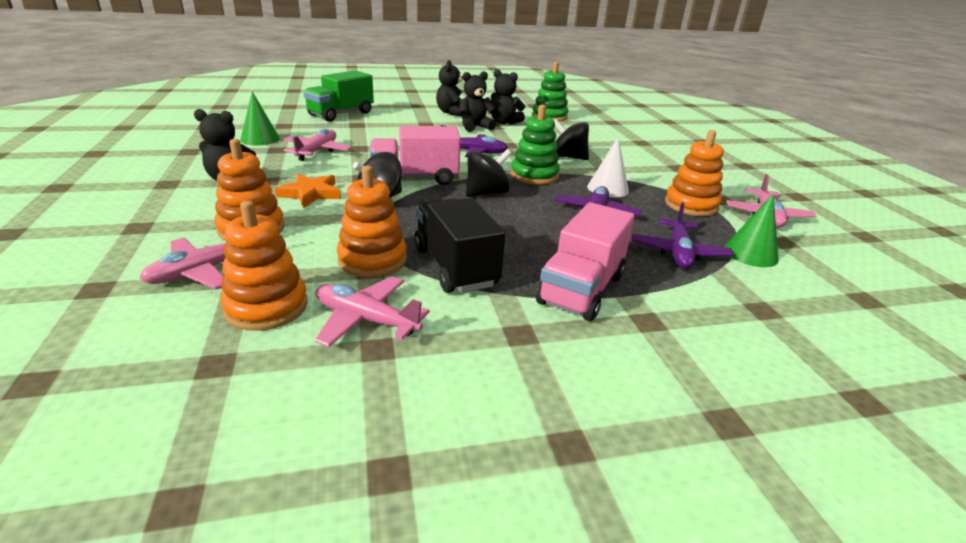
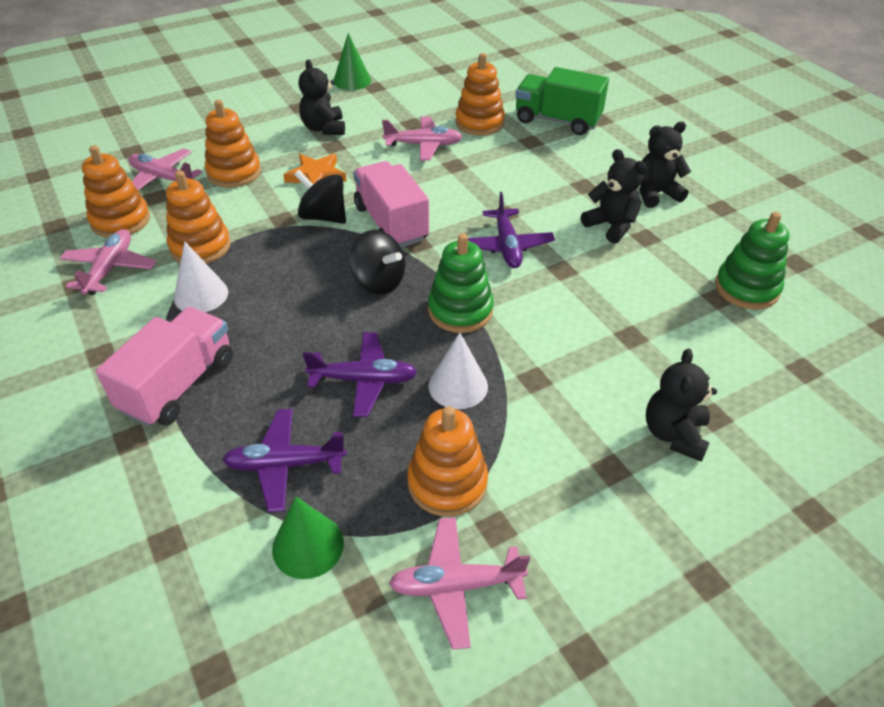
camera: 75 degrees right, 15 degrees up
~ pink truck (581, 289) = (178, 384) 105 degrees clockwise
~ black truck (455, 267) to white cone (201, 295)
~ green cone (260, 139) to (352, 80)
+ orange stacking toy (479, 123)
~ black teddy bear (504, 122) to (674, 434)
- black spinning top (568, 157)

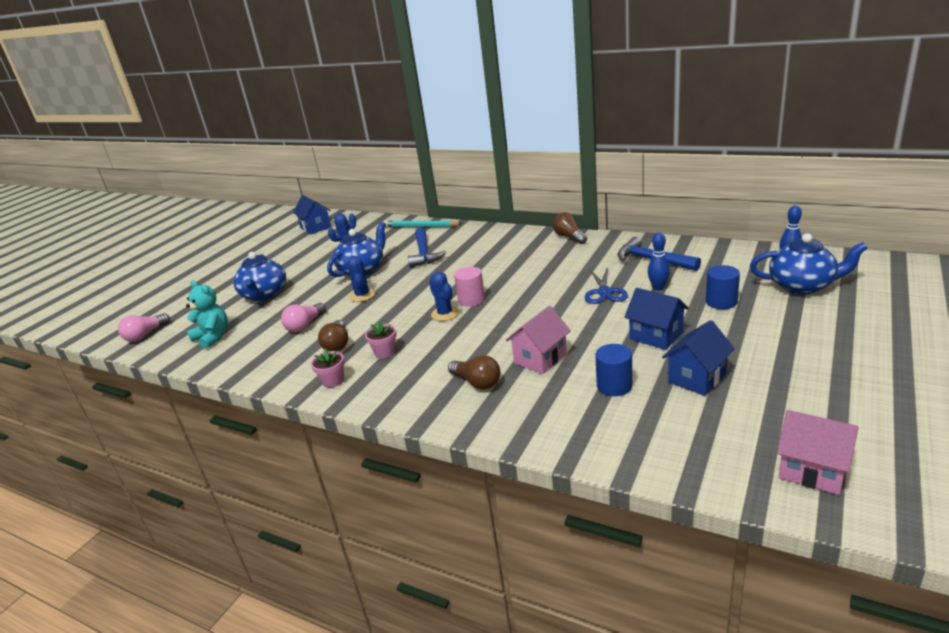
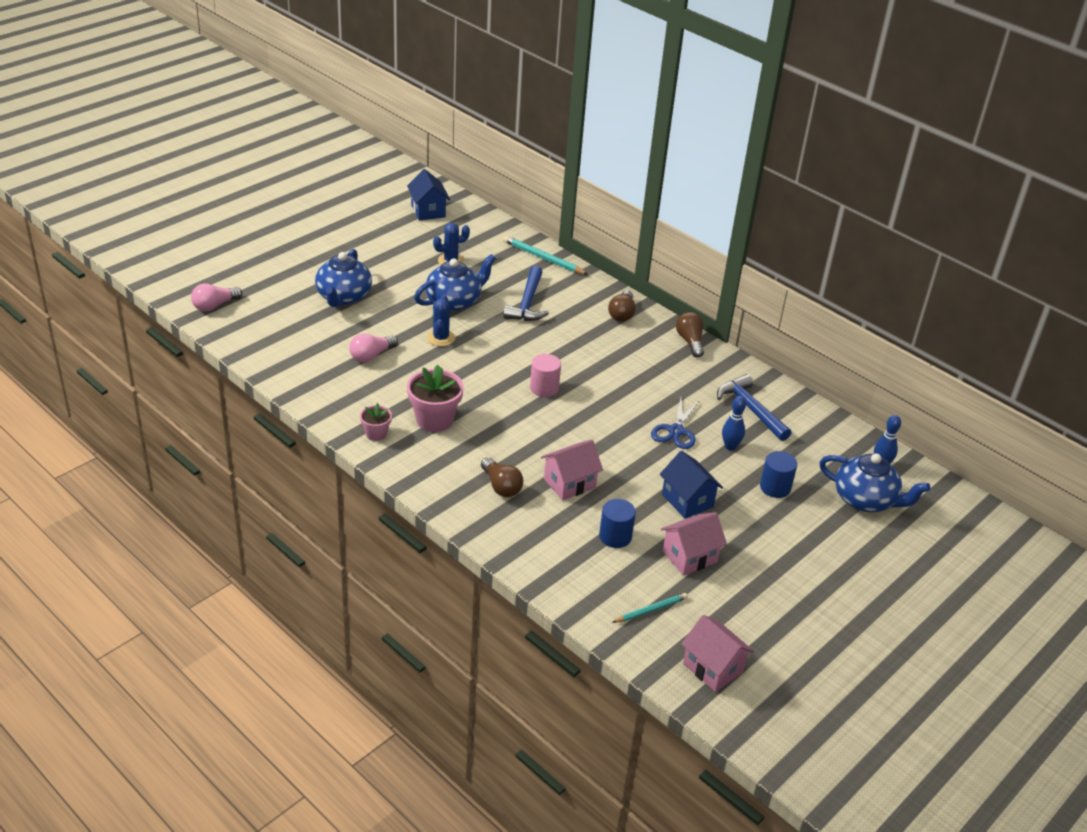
camera: 10 degrees right, 10 degrees up
~ pink flower pot (385, 352) = (434, 420) x1.79
~ brown light bulb (337, 344) to (622, 314)
+ turquoise pencil (651, 610)
~ blue house (697, 378) to pink house (689, 556)
- turquoise teddy bear (212, 337)
- blue cactus (445, 314)

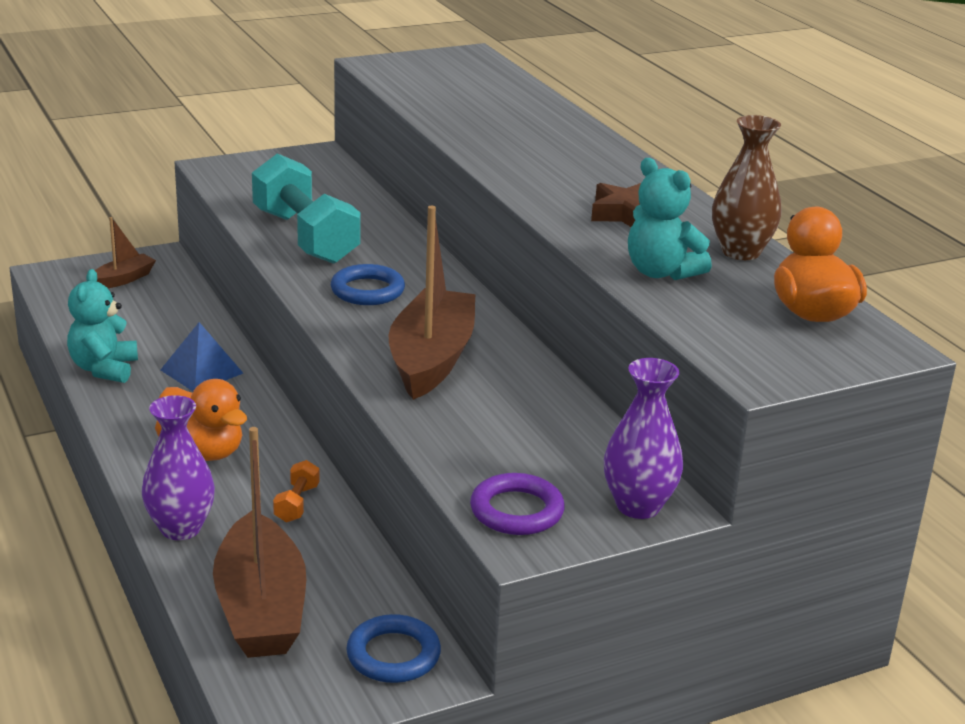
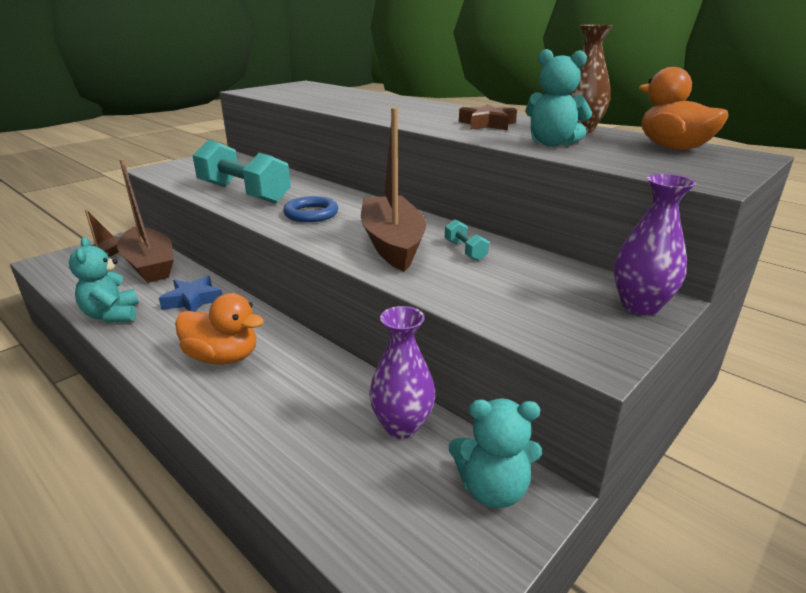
camera: 20 degrees left, 0 degrees up
~ brown boat (260, 608) to (149, 265)
~ blue pyramid (202, 371) to blue star (193, 300)
~ purple vase (180, 528) to (402, 426)
+ turquoise dumbbell (465, 250)
~ blue ring (393, 655) to turquoise teddy bear (492, 489)
- orange dumbbell (297, 503)
- purple ring (516, 511)

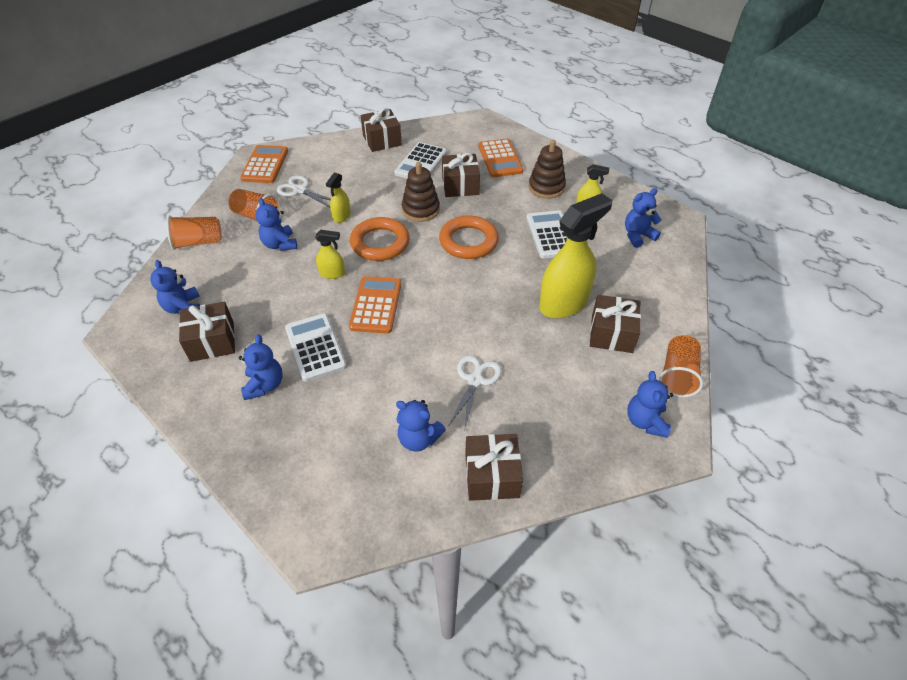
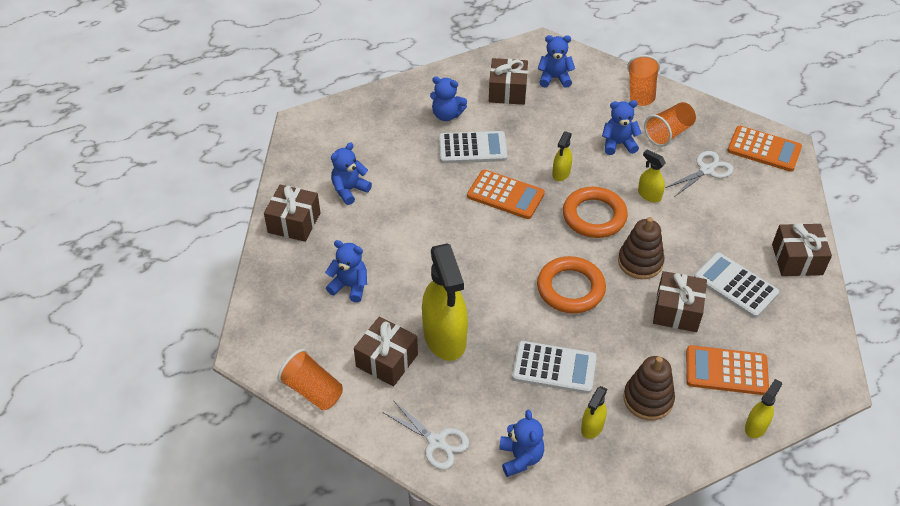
camera: 110 degrees right, 0 degrees up
~ blue teddy bear (645, 421) to (350, 286)
~ white scissors (475, 380) to (436, 442)
+ yellow spray bottle (756, 426)

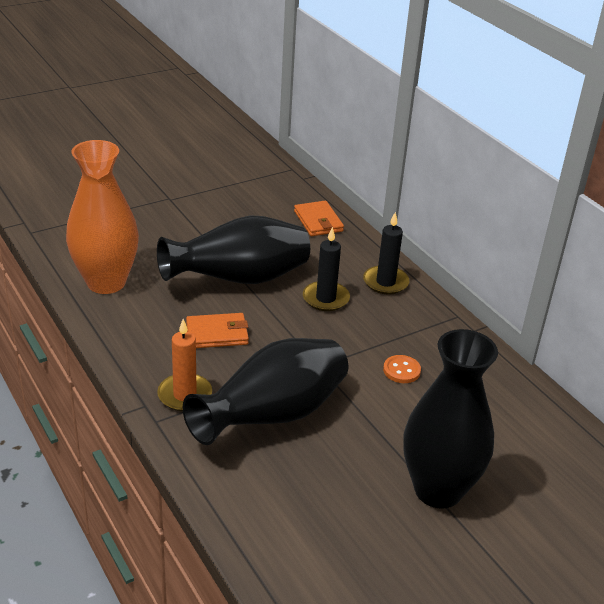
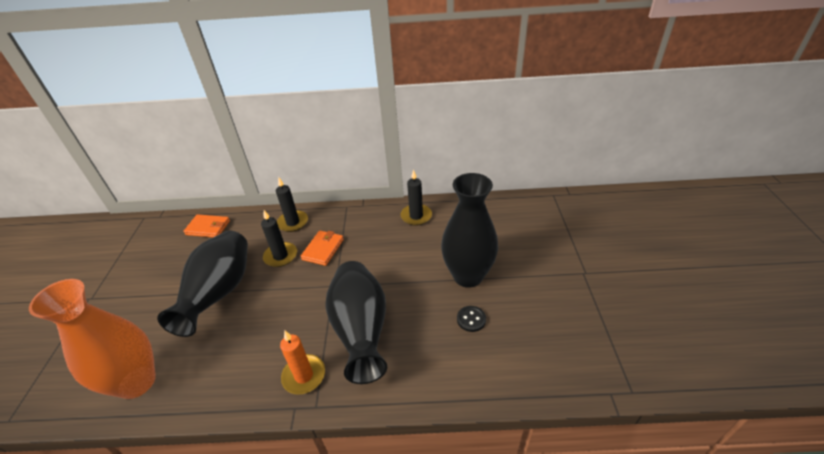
camera: 55 degrees left, 5 degrees up
~ orange wallet (217, 333) to (323, 249)
+ black candle (416, 216)
+ black button (471, 319)
- orange button (401, 370)

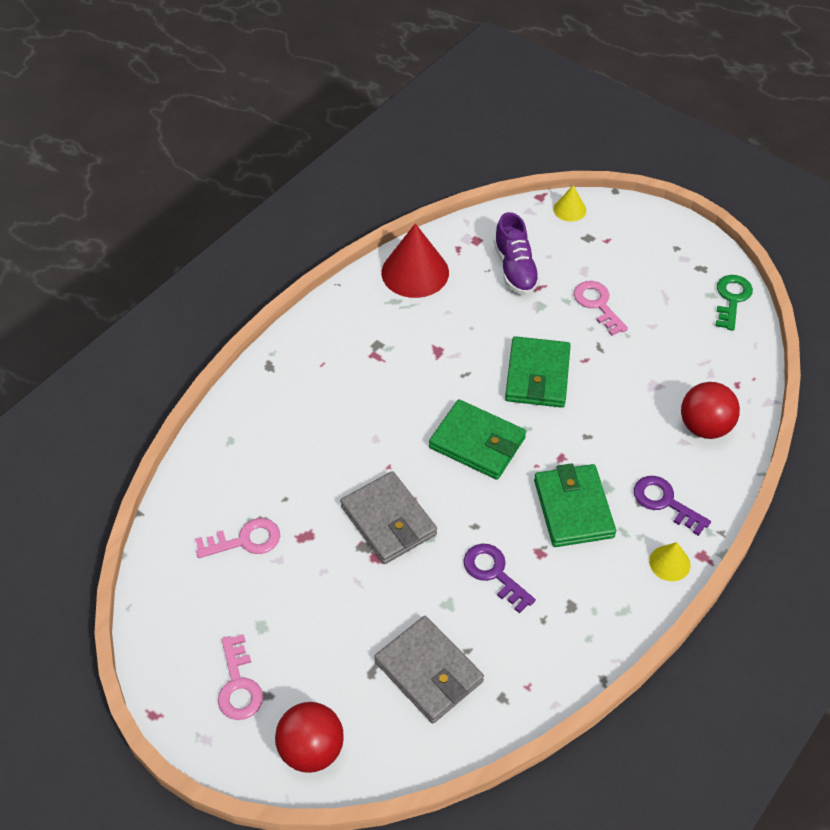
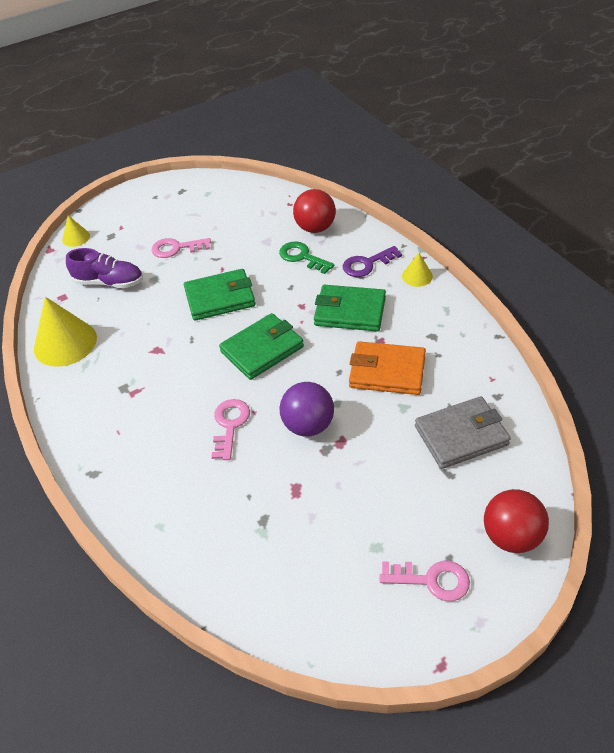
camera: 65 degrees left, 5 degrees down
~ red cone (415, 272) to yellow cone (65, 343)
~ green wallet (537, 375) = (220, 298) 45 degrees counterclockwise
~ pink key (245, 540) to (230, 425)
~ green key (732, 299) to (302, 257)
~ grey wallet (388, 520) to purple ball (308, 425)
~ purple key (494, 573) to orange wallet (387, 371)

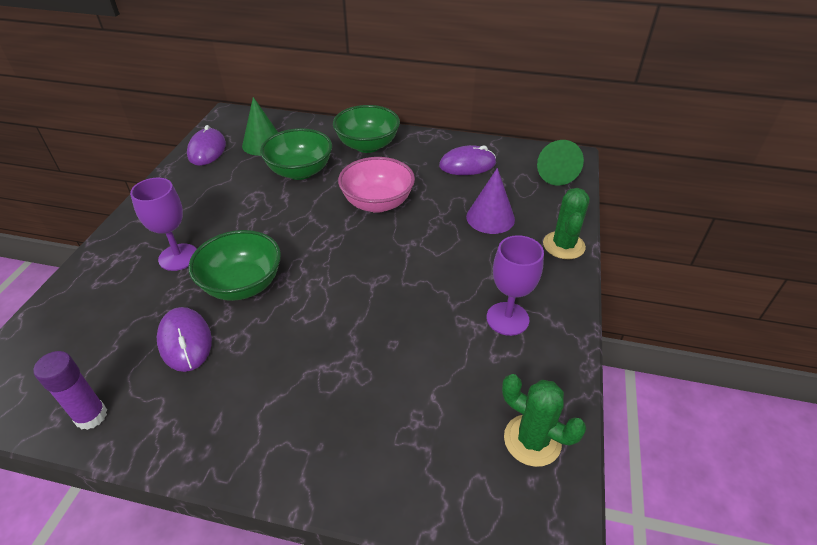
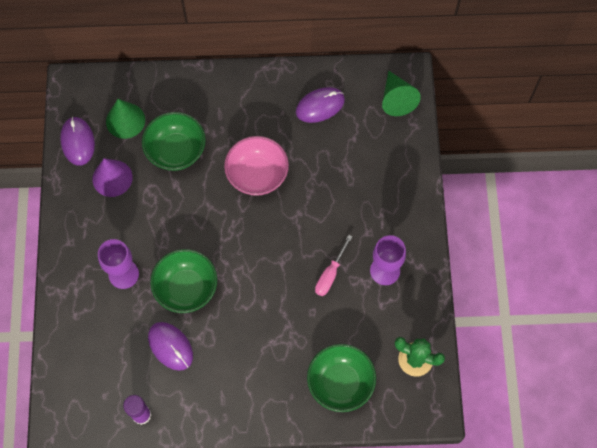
camera: 15 degrees left, 25 degrees up
~ purple cone (490, 218) to (112, 178)
~ green bowl (367, 145) to (340, 383)
+ pink screwdriver (330, 274)
- green cactus (563, 245)

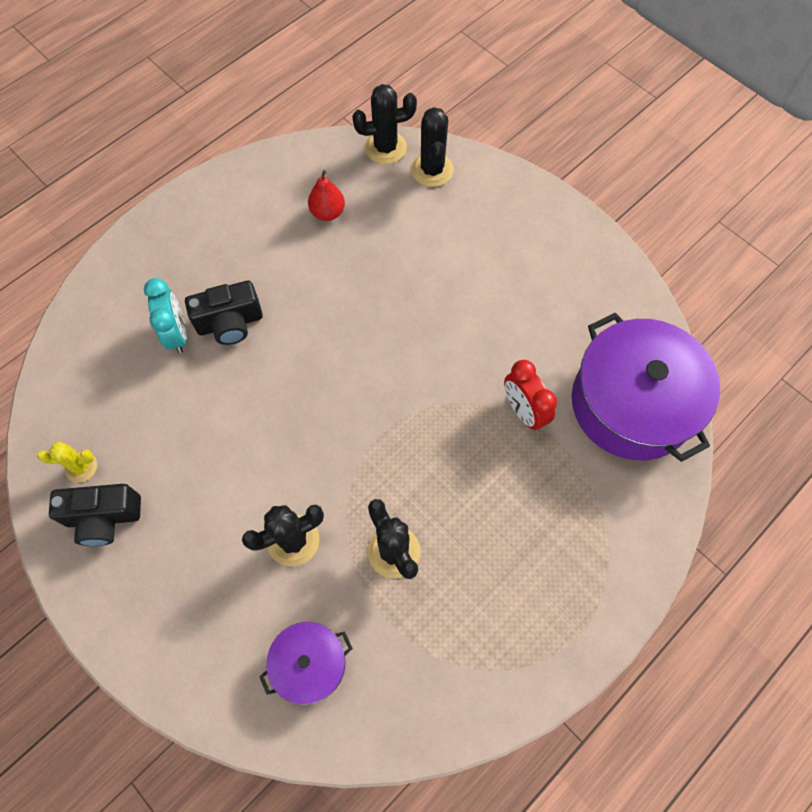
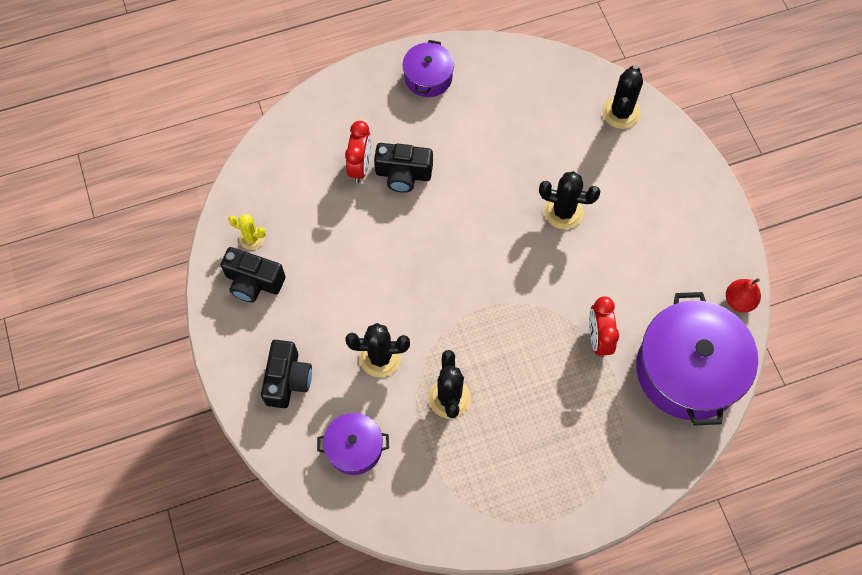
camera: 25 degrees right, 0 degrees up
+ black camera (287, 380)
~ turquoise clock (177, 334) to red clock (360, 166)
+ purple pot (428, 77)
~ black cactus (385, 148) to (563, 212)
~ red pear (327, 212) to (739, 301)

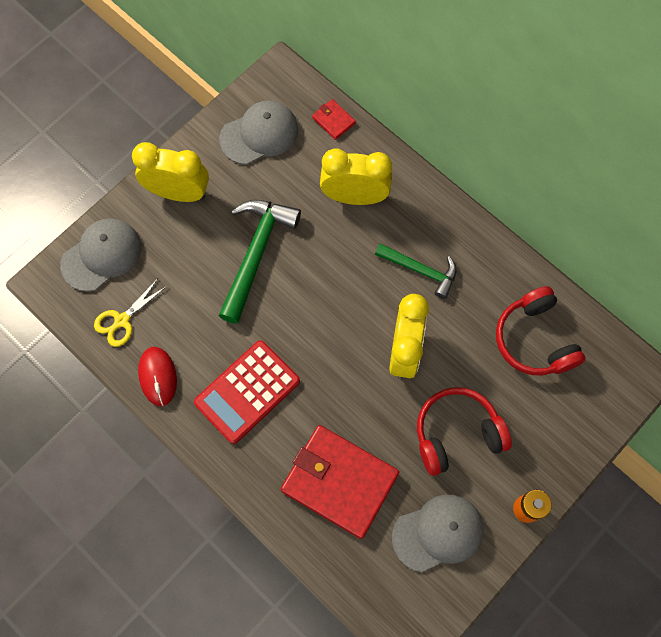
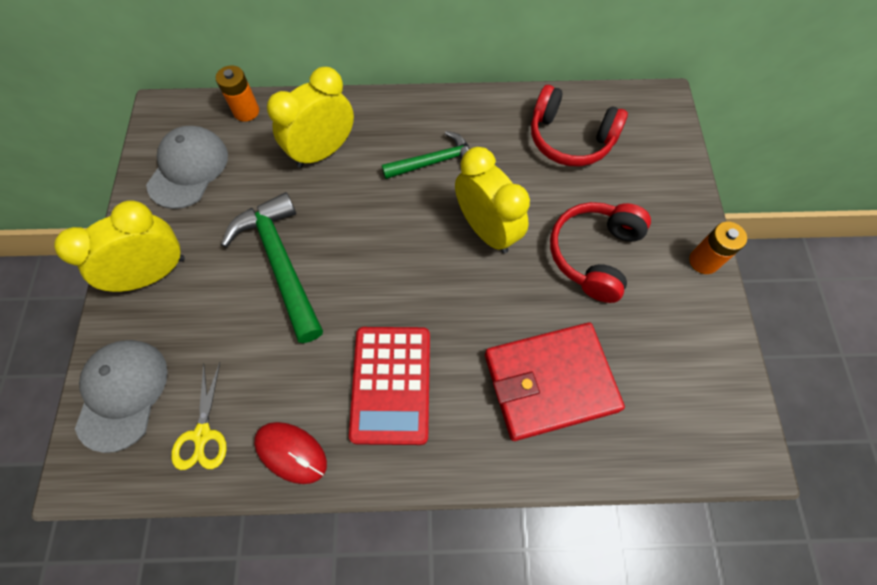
camera: 45 degrees left, 5 degrees down
~ red wallet (333, 120) to orange battery (246, 111)
- grey cap (438, 533)

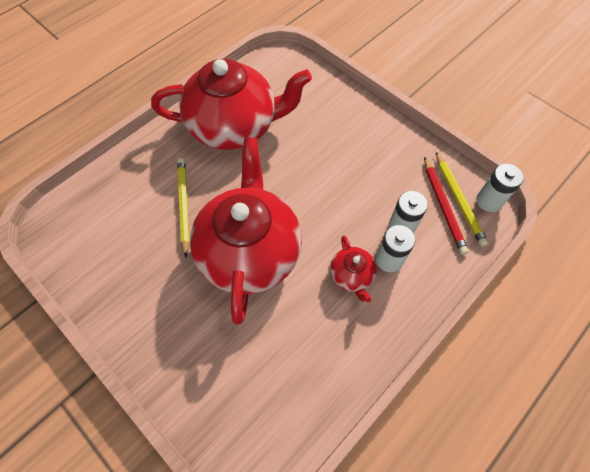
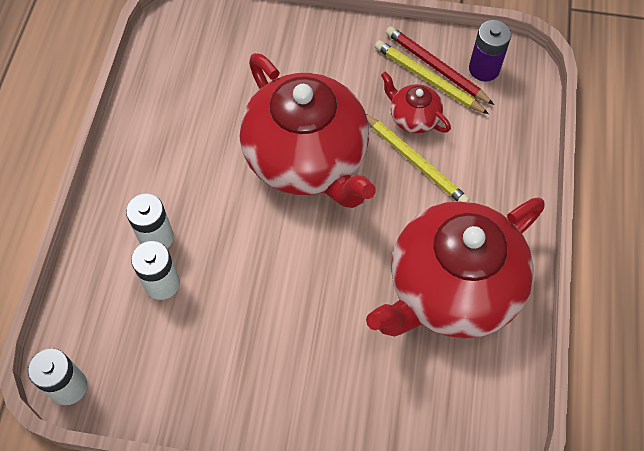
camera: 145 degrees right, 0 degrees up
~ yellow pencil (458, 200) to (428, 79)
~ red teapot (352, 276) to (413, 117)
~ red pencil (443, 207) to (436, 67)
+ purple battery (484, 69)

